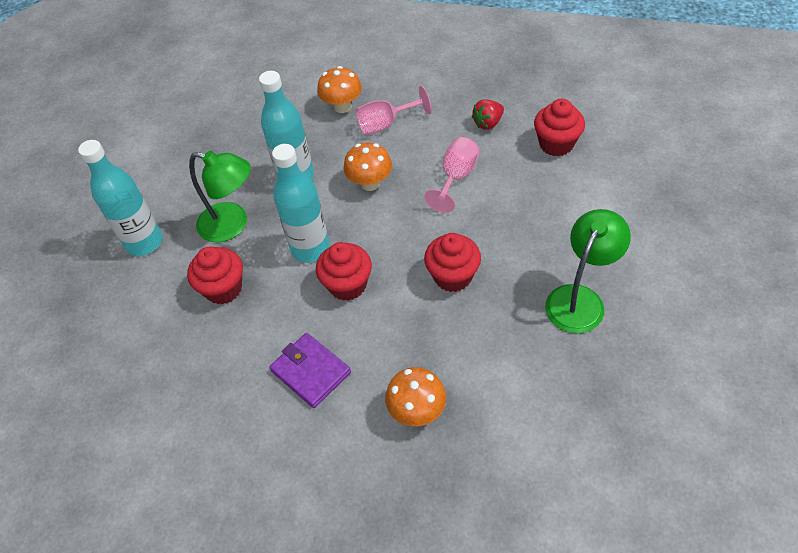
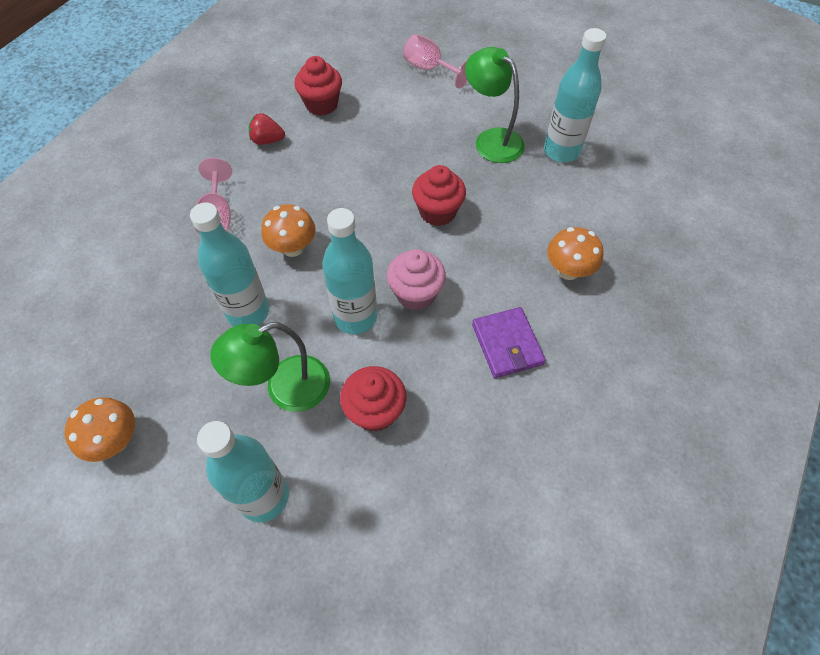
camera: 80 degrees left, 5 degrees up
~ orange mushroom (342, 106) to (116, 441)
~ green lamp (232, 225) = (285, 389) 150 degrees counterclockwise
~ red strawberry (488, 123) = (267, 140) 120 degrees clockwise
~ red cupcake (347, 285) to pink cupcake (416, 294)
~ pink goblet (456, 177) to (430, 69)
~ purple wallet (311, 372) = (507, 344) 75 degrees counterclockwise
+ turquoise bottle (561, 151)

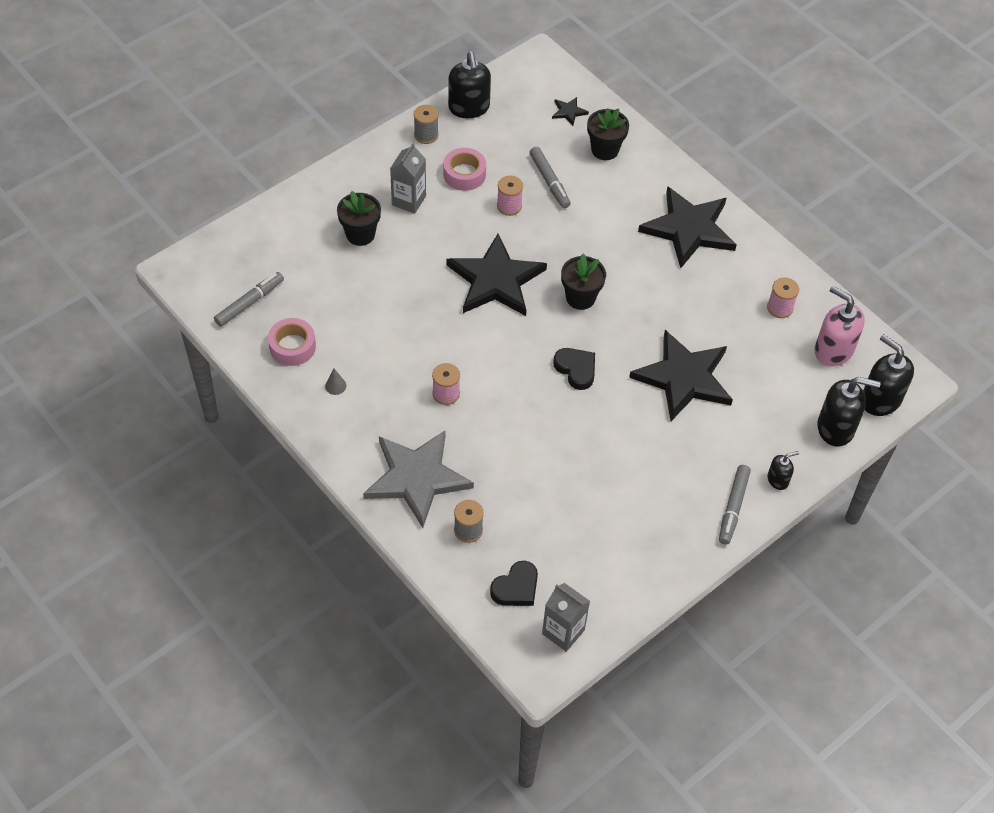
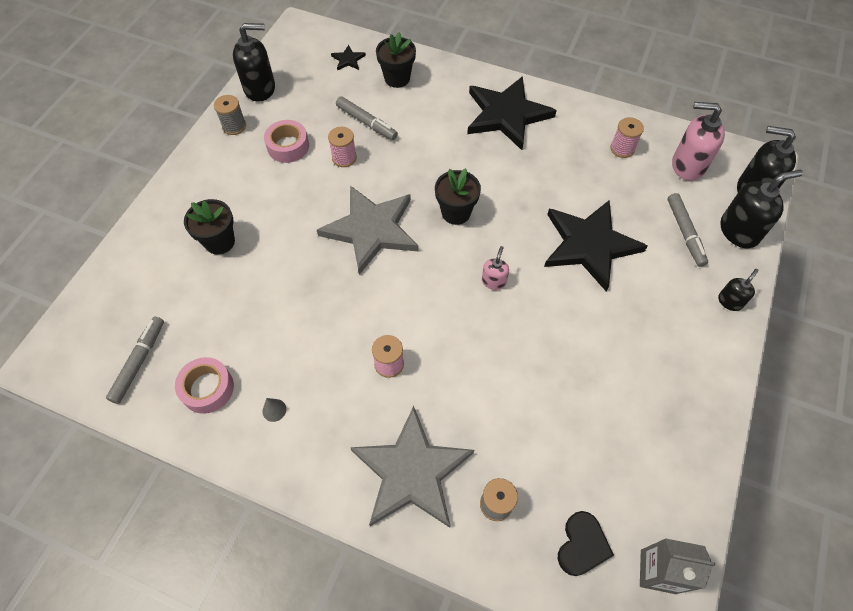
camera: 25 degrees left, 5 degrees up
~ black soap dispenser (469, 107) = (260, 88) 60 degrees counterclockwise
~ black star (495, 280) to grey star (371, 229)
~ black heart (576, 369) to pink soap dispenser (493, 281)
~ grey marker (733, 508) to (685, 233)
- grey carton (409, 200)

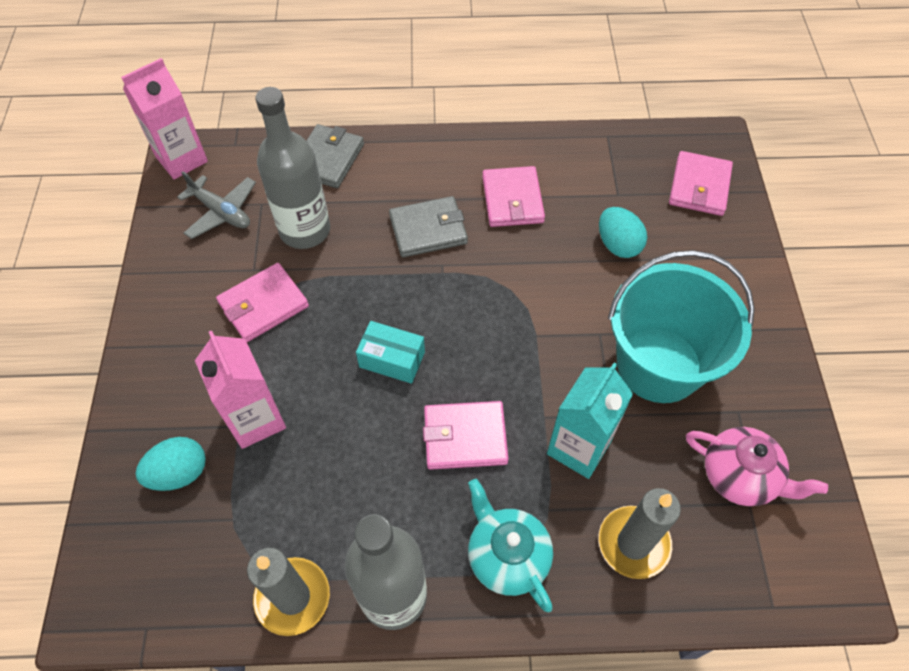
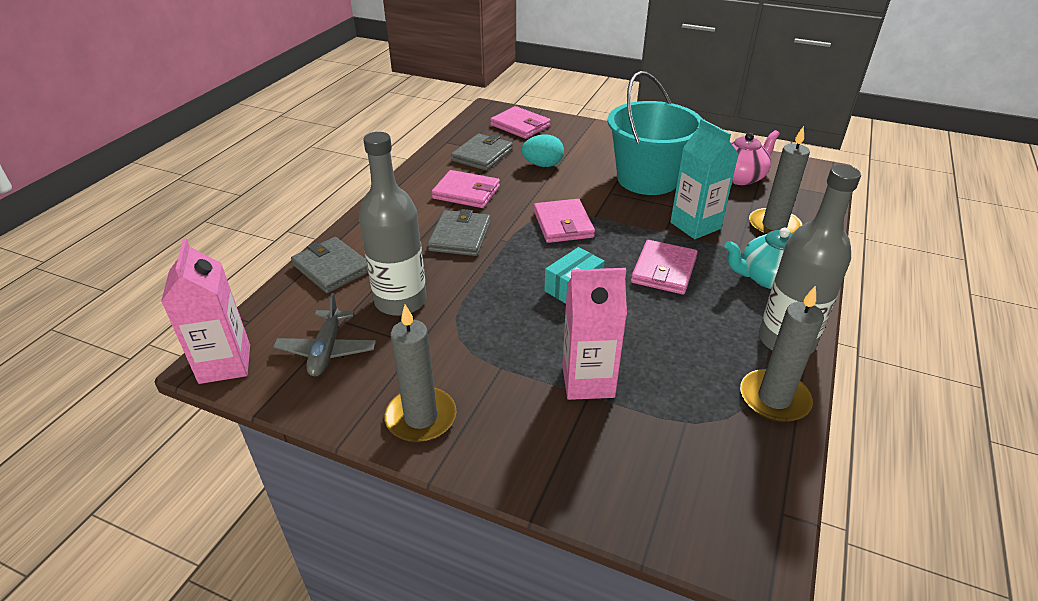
camera: 65 degrees left, 20 degrees down
~ grey plane (221, 212) = (327, 350) 120 degrees clockwise
+ grey candle (421, 417)
+ grey wallet (482, 155)
~ pink wallet (263, 305) to (563, 224)
- turquoise egg (179, 473)

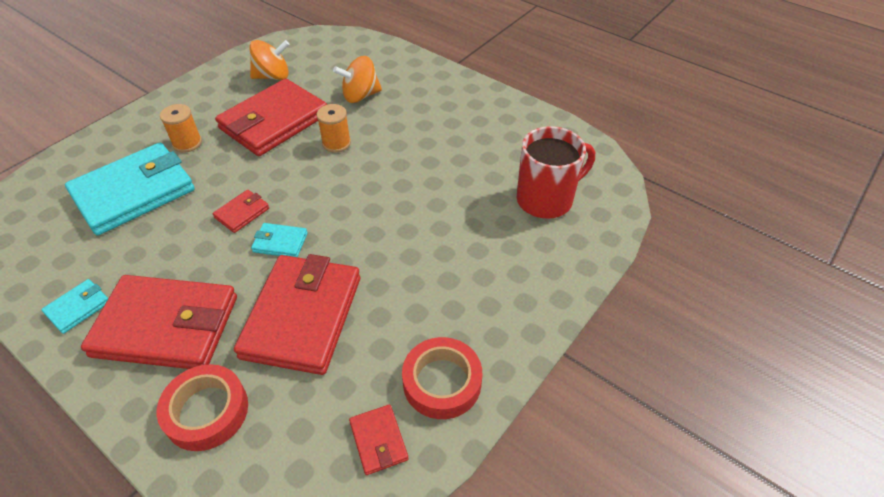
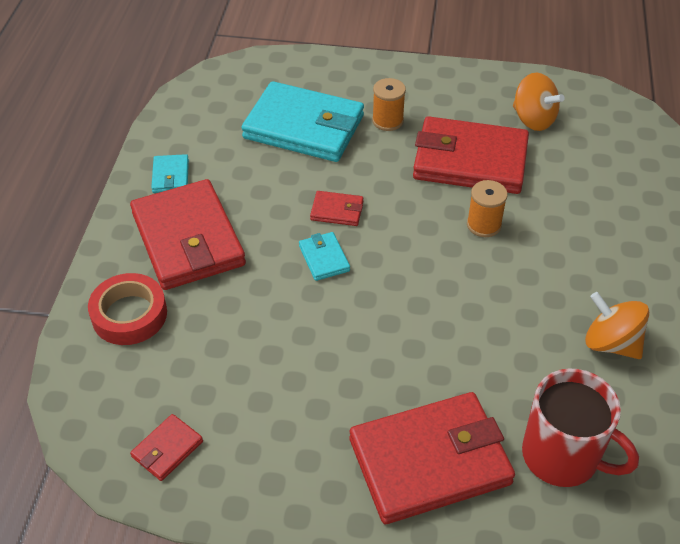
camera: 60 degrees right, 0 degrees up
~ turquoise wallet (78, 308) = (170, 176) 75 degrees clockwise
~ red wallet (302, 317) to (429, 461)
~ orange spinning top (360, 96) to (611, 343)
- red tape (442, 382)

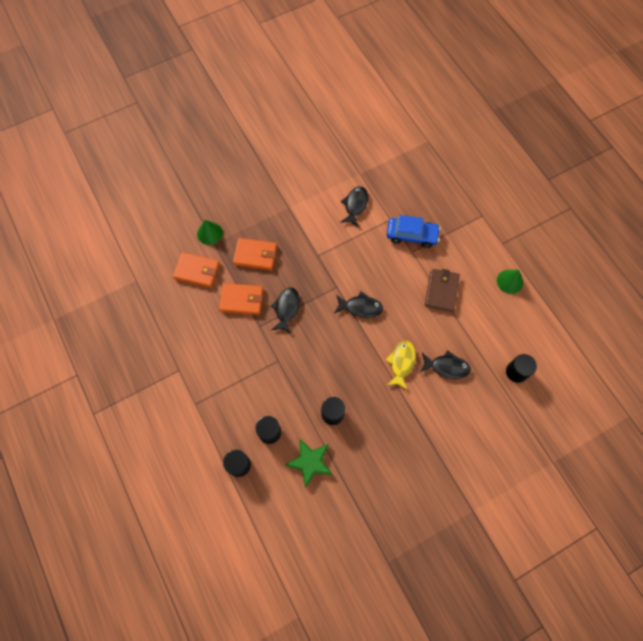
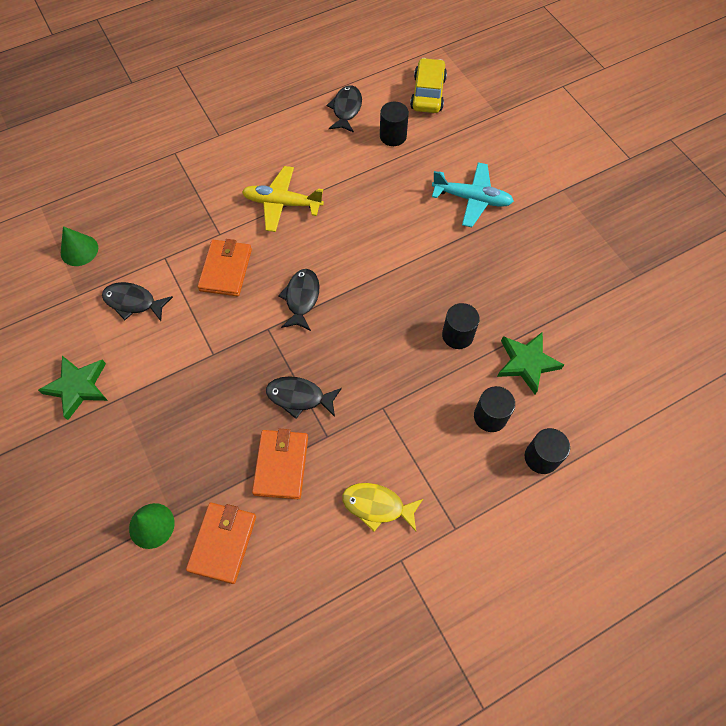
camera: 90 degrees left, 5 degrees down
+ green star (78, 387)
~ green cone (510, 281) to (79, 250)
~ orange wallet (255, 255) to (226, 270)
~ brown wallet (441, 291) to yellow plane (282, 203)
~ black fish (446, 367) to (346, 109)
~ yellow fish (401, 363) to (377, 506)
+ yellow car (428, 93)
+ turquoise plane (472, 199)
- blue car (412, 235)

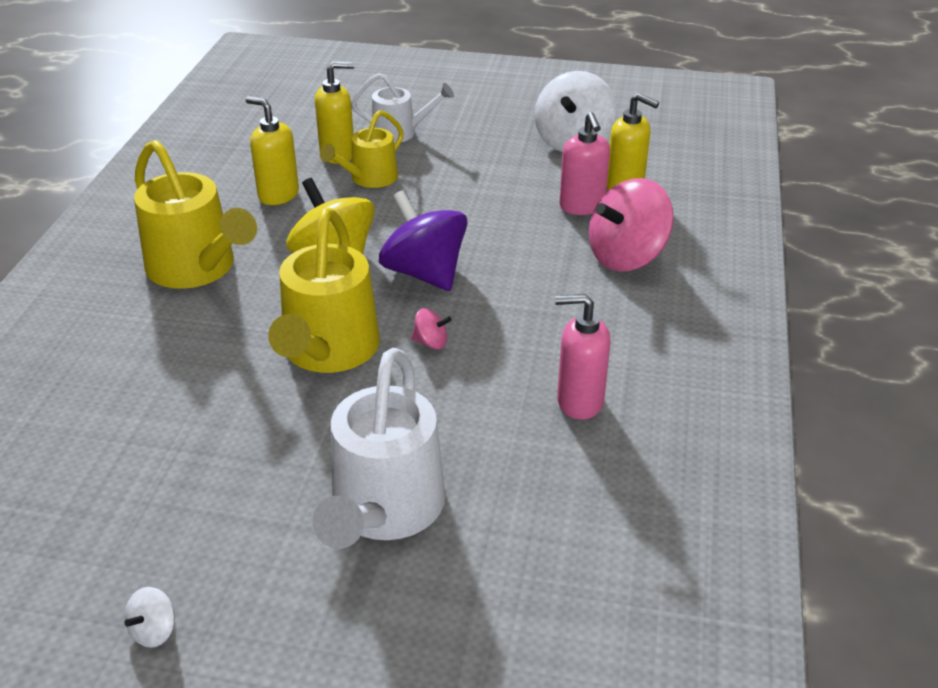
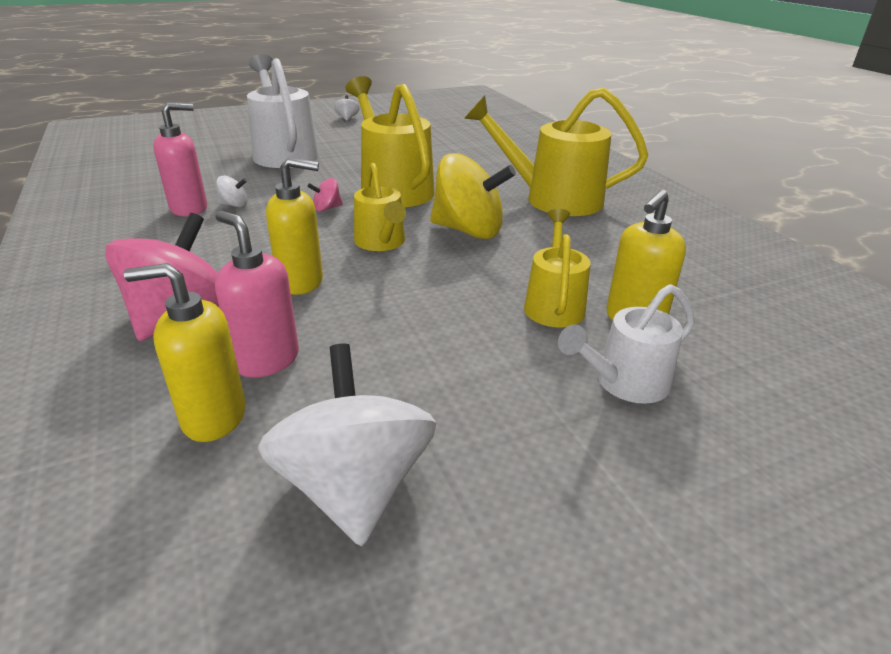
camera: 145 degrees right, 5 degrees down
+ white spinning top (234, 205)
~ yellow soap dispenser (278, 195) to (301, 282)
~ purple spinning top (424, 273) to yellow watering can (381, 243)

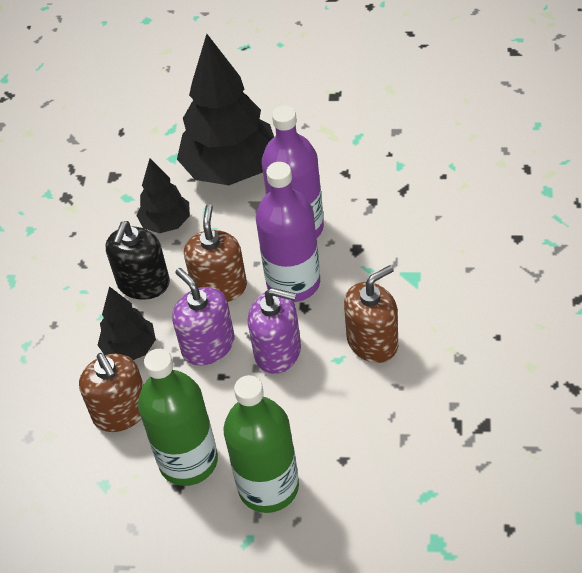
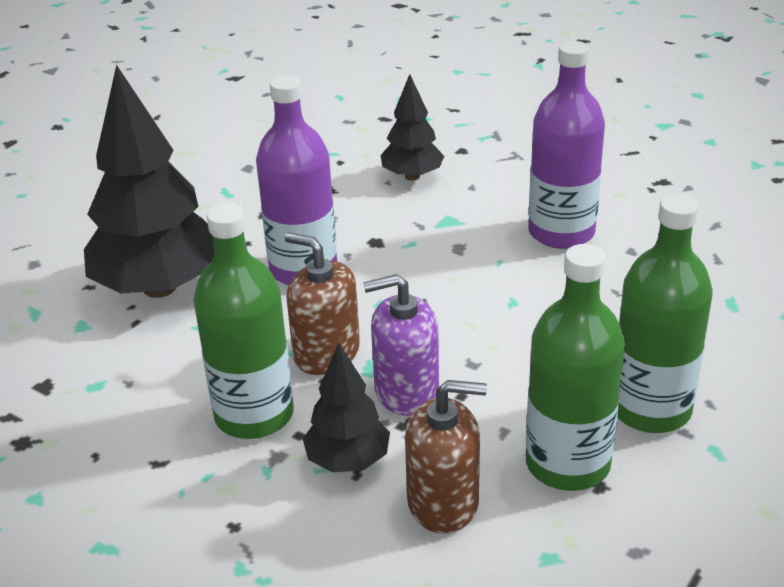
camera: 65 degrees left, 15 degrees down
~ black soap dispenser (143, 283) to green bottle (254, 415)
~ black tree (166, 223) to (412, 176)
~ purple bottle (293, 283) to (561, 232)
- purple soap dispenser (278, 351)
- brown soap dispenser (372, 342)

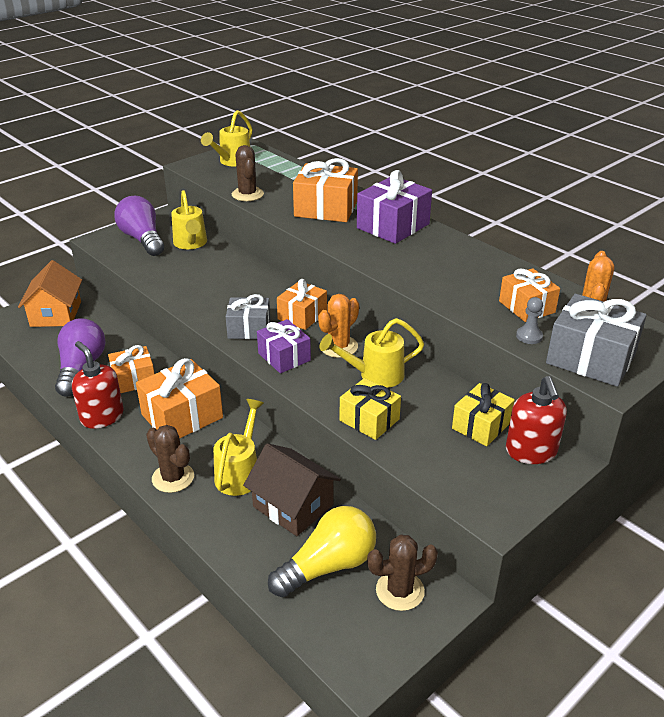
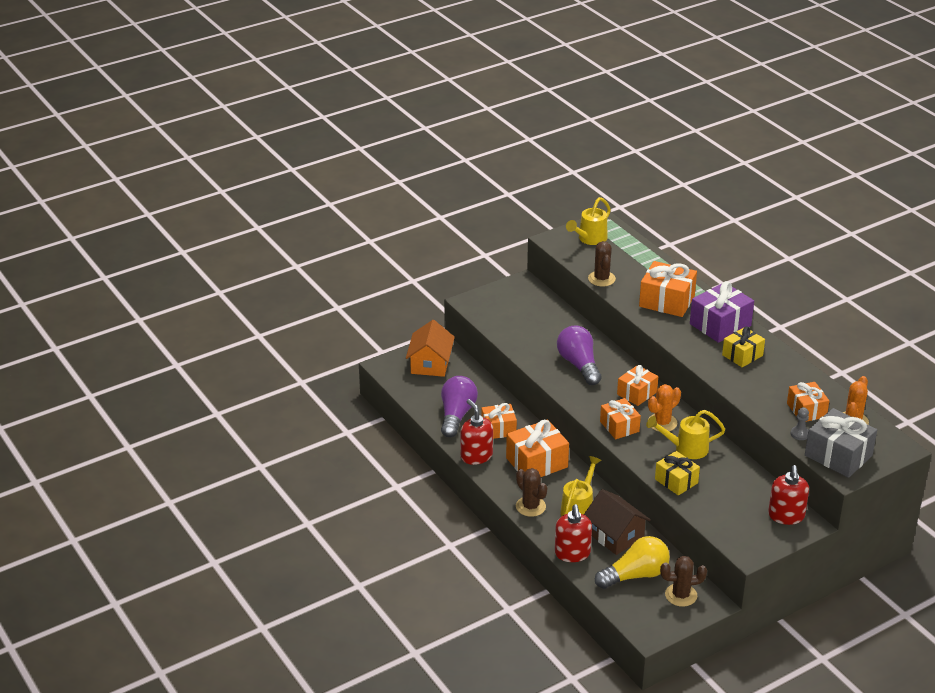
camera: 10 degrees right, 0 degrees up
+ red soap dispenser (572, 553)
~ purple light bulb (142, 239) to (579, 365)
~ purple gift (284, 357) to orange gift (619, 426)
~ yellow gift (481, 425) to (742, 355)
- yellow watering can (191, 244)
- grey gift (249, 329)

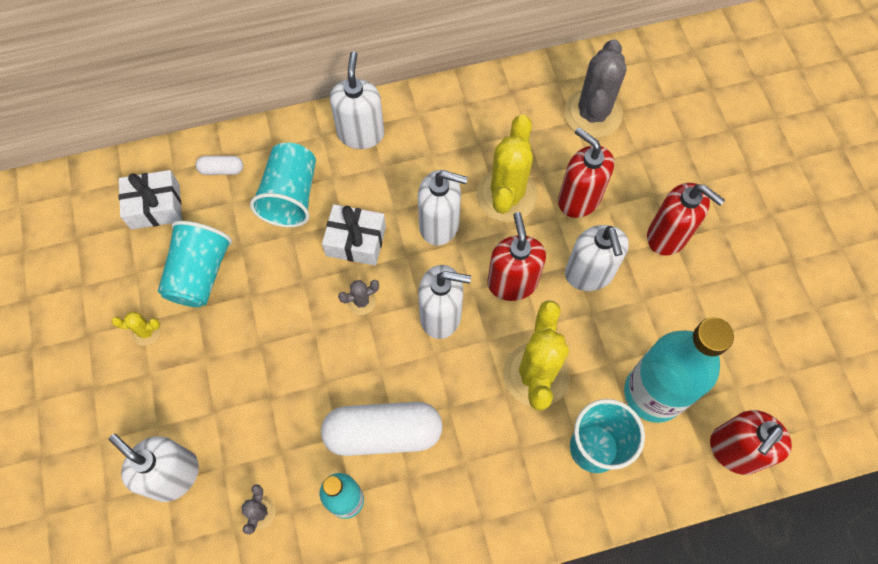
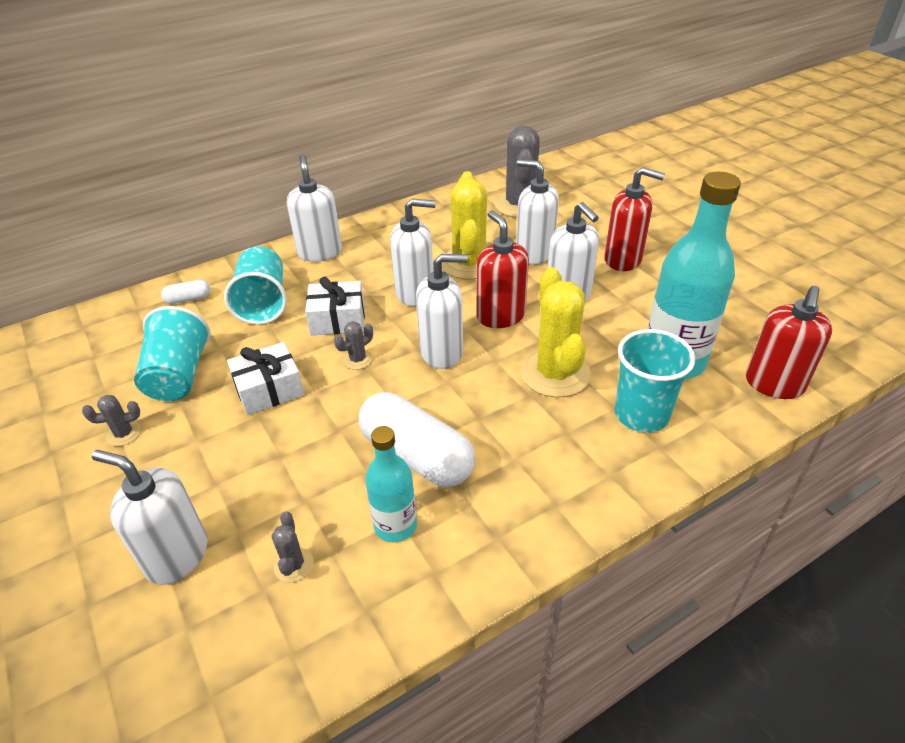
camera: 15 degrees left, 25 degrees down
~ yellow cactus (146, 332) to grey cactus (124, 434)
~ white gift (155, 206) to (269, 390)
~ white capsule (383, 433) = (417, 455) 60 degrees clockwise
~ red soap dispenser (578, 199) to white soap dispenser (534, 253)

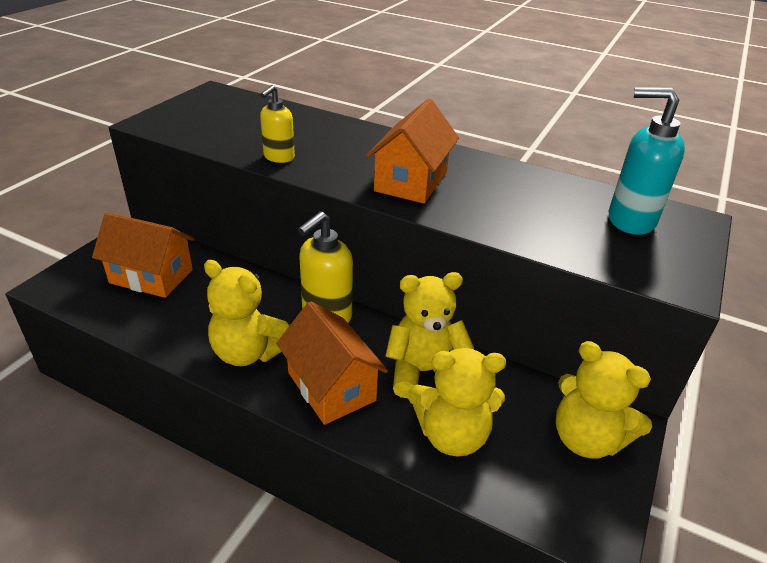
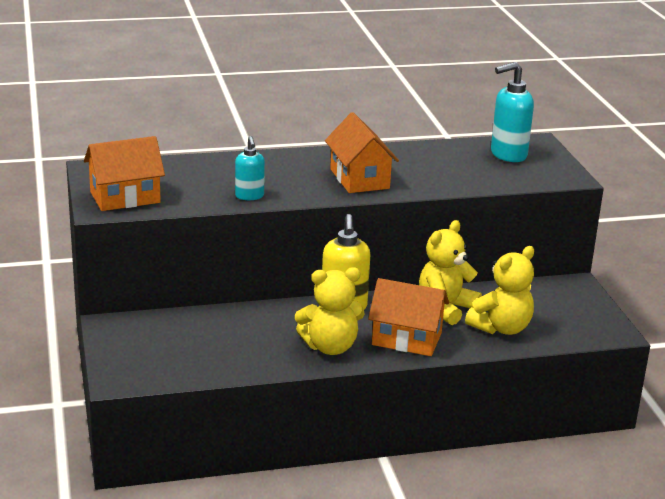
camera: 40 degrees left, 10 degrees down
~ orange house (151, 276) to (125, 197)
~ yellow soap dispenser (278, 157) to turquoise soap dispenser (249, 196)
- yellow teddy bear (586, 439)

